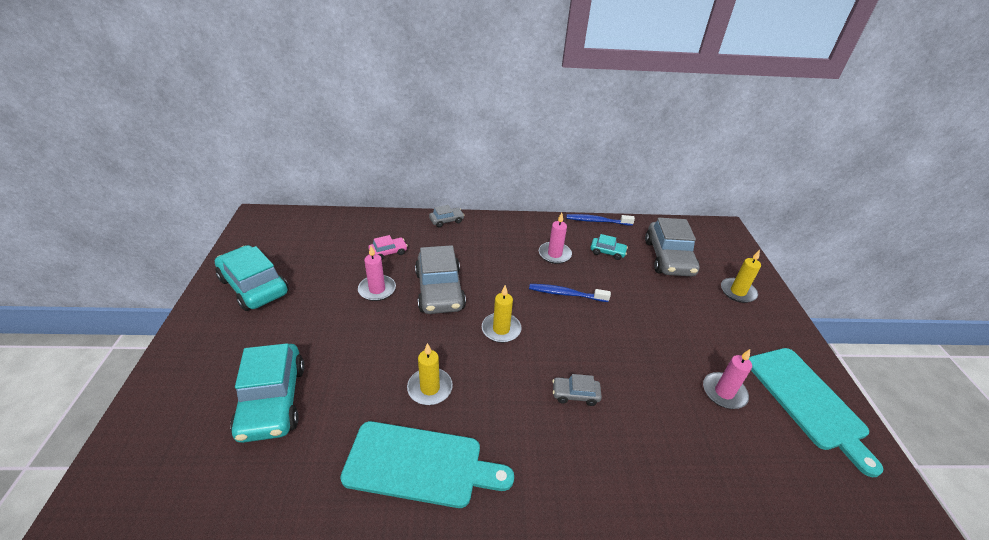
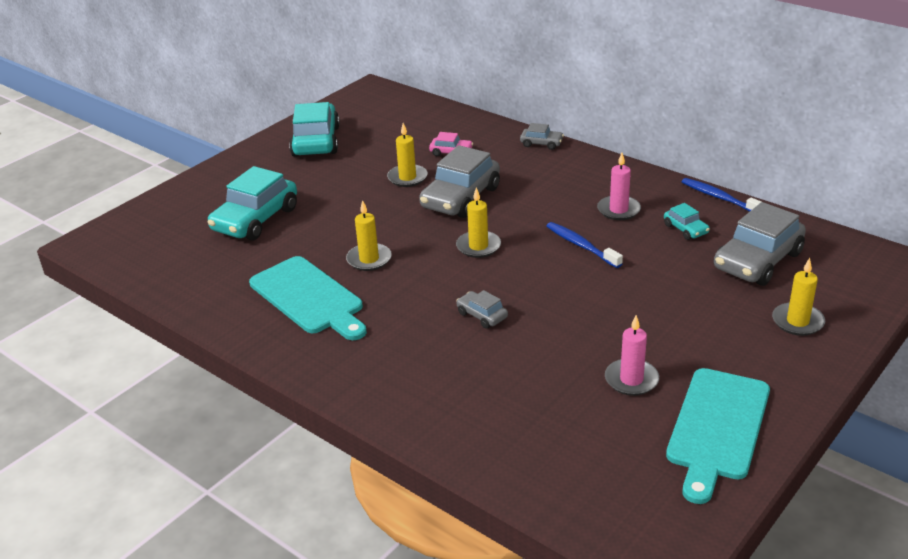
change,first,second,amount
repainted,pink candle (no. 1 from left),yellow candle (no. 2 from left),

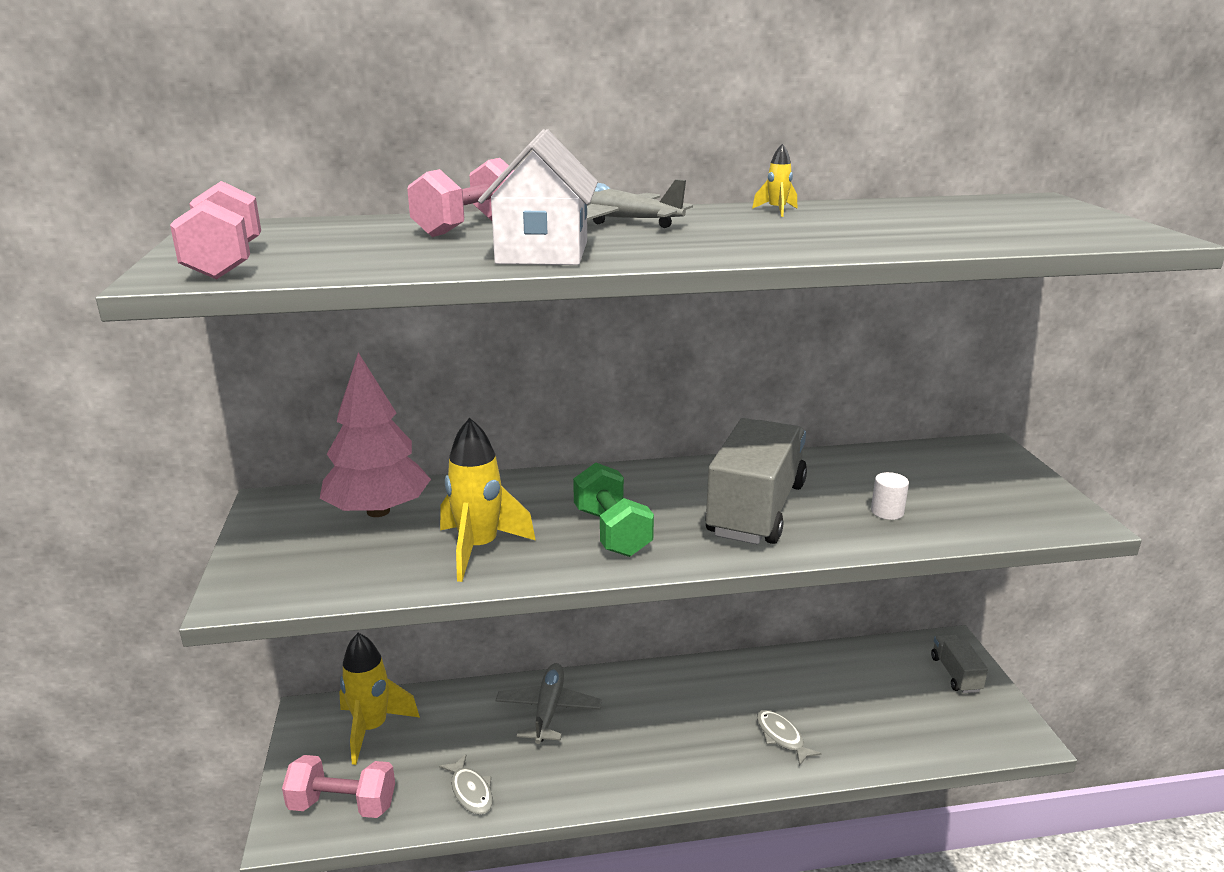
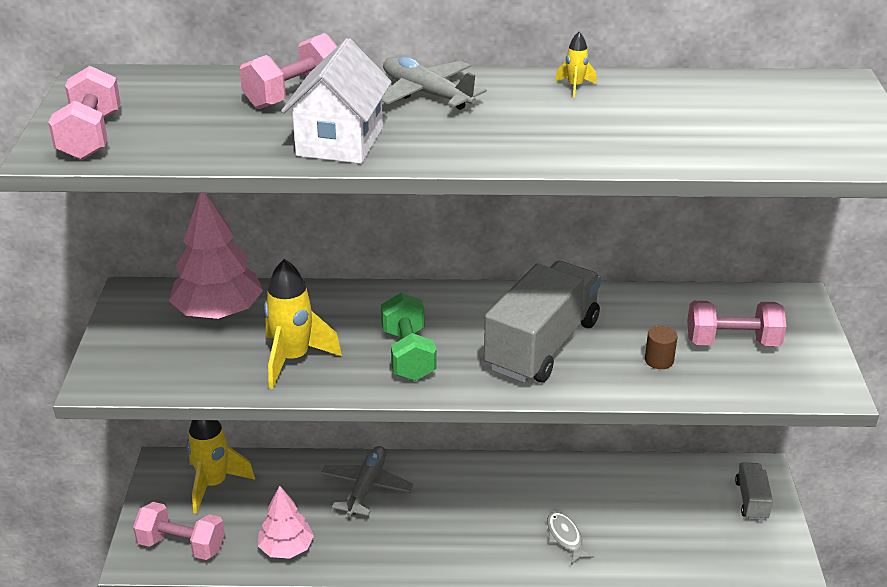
change,first,second,amount
new,,pink dumbbell (no. 4 from left),
swapped,grey fish (no. 1 from left),pink tree (no. 2 from left),
repainted,white cylinder,brown cylinder,

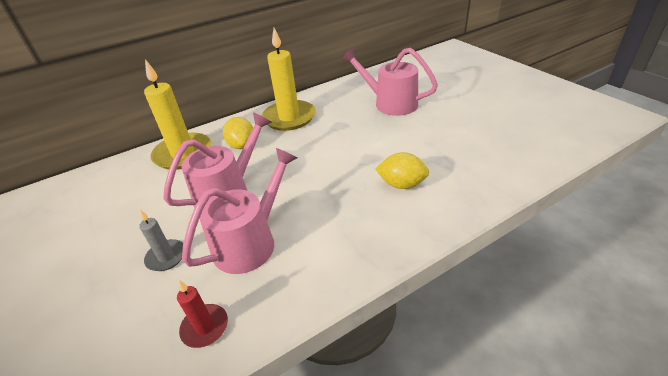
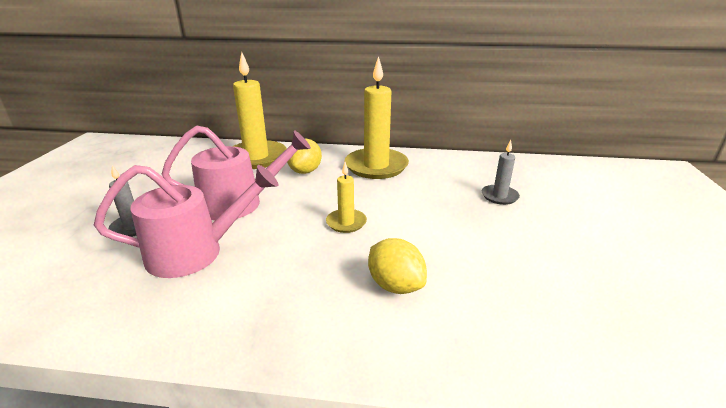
change,first,second,amount
gone,red candle,,
new,,yellow candle (no. 2 from left),
swapped,pink watering can (no. 3 from left),grey candle (no. 2 from left),

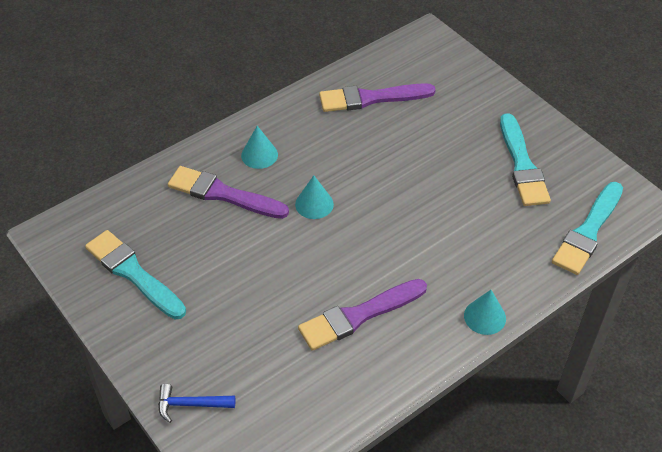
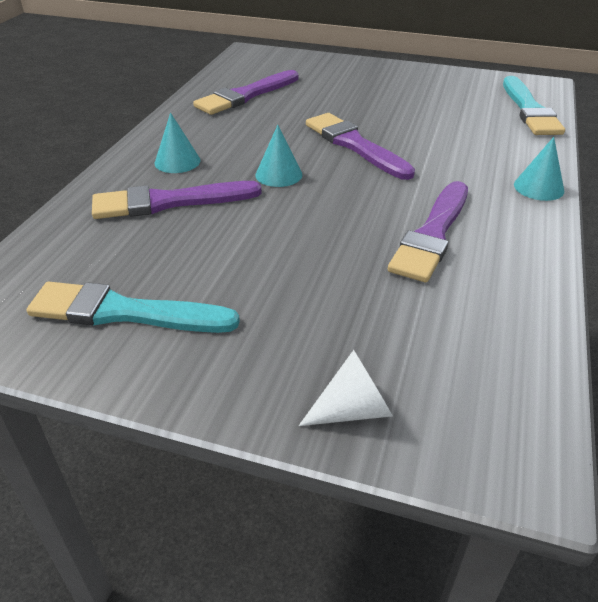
change,first,second,amount
gone,turquoise brush (no. 2 from left),,
new,,purple brush (no. 3 from left),
swapped,blue hammer,white cone,

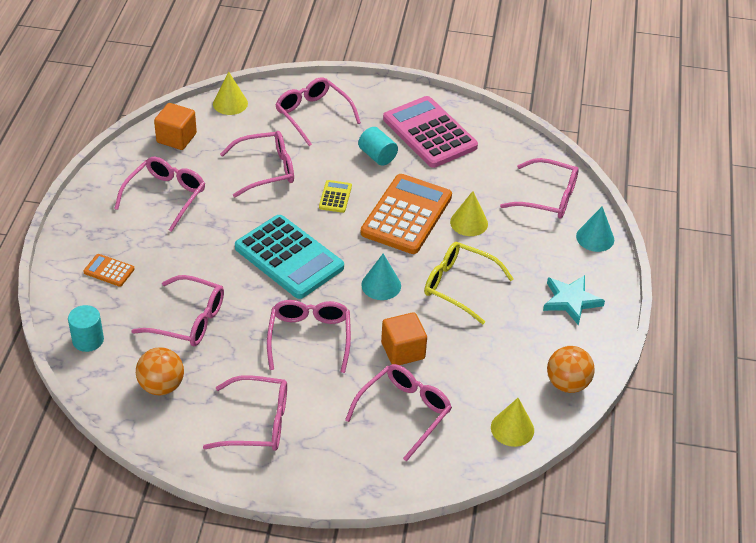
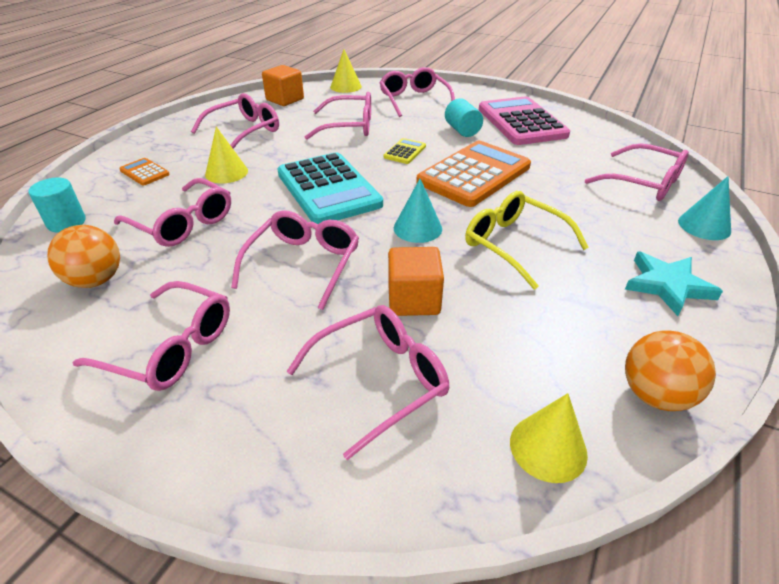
change,first,second,amount
shifted,yellow cone (no. 2 from left in the first image),yellow cone (no. 1 from left),

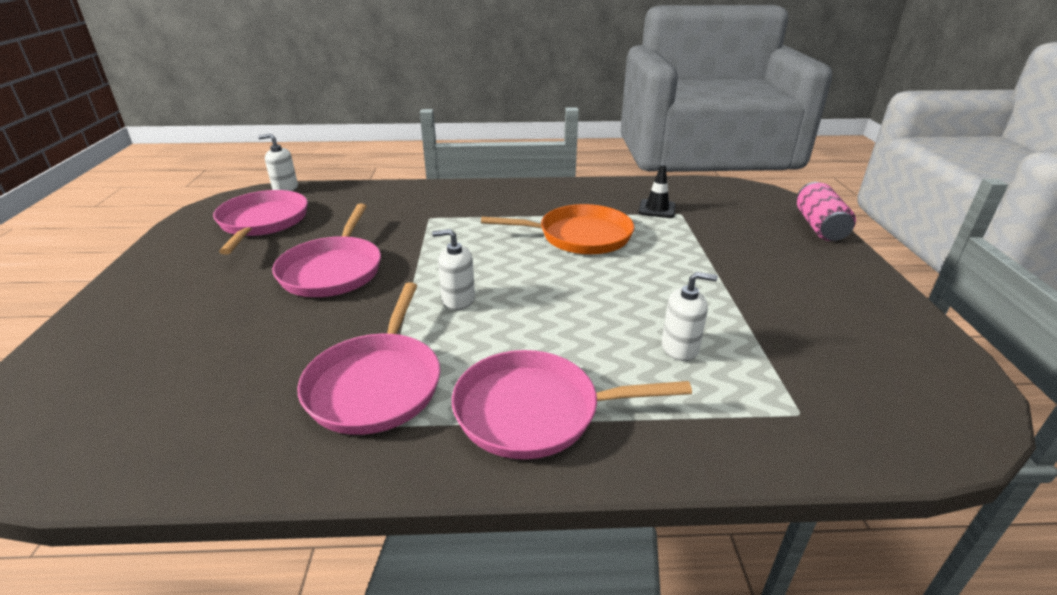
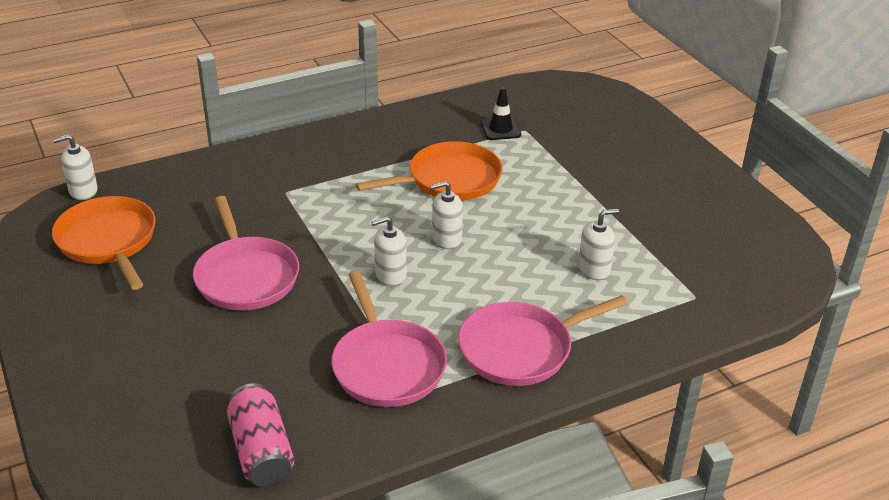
change,first,second,amount
new,,white soap dispenser (no. 3 from left),
shifted,pink can,,
repainted,pink pan (no. 1 from left),orange pan (no. 1 from left),

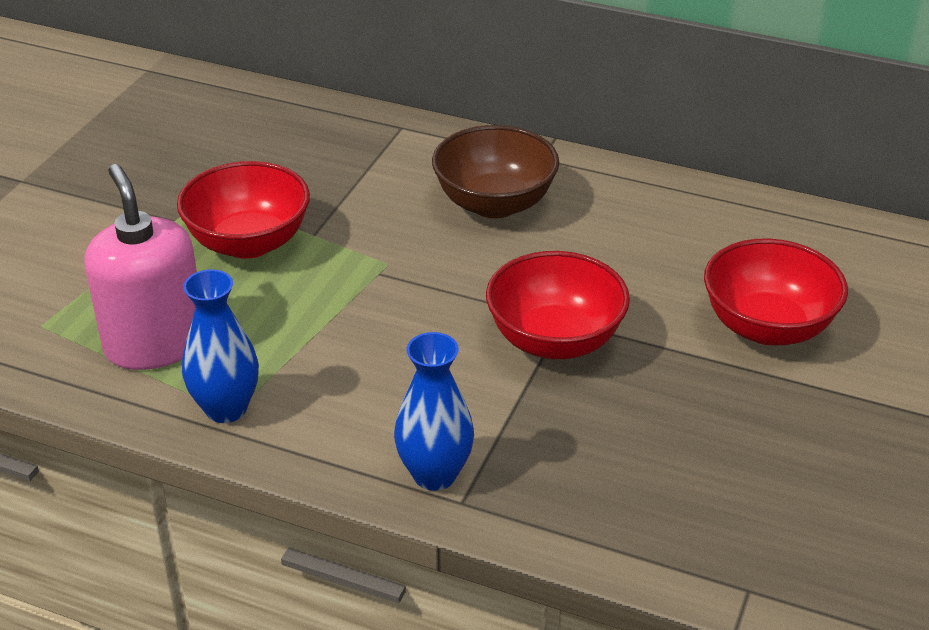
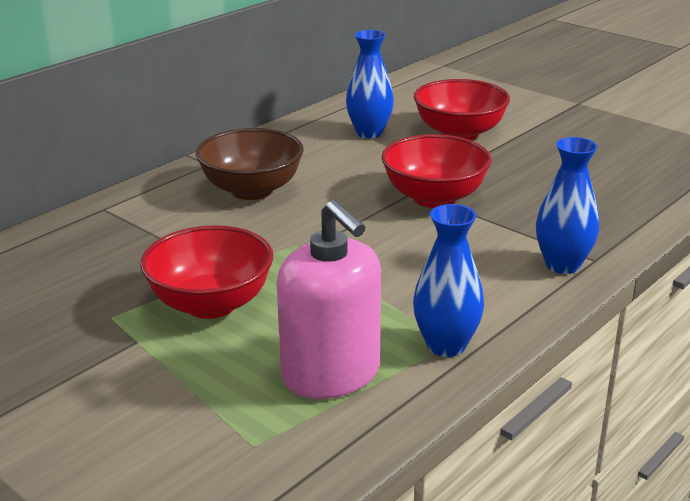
change,first,second,amount
new,,blue vase (no. 1 from left),
rotated,pink soap dispenser,,120 degrees counterclockwise

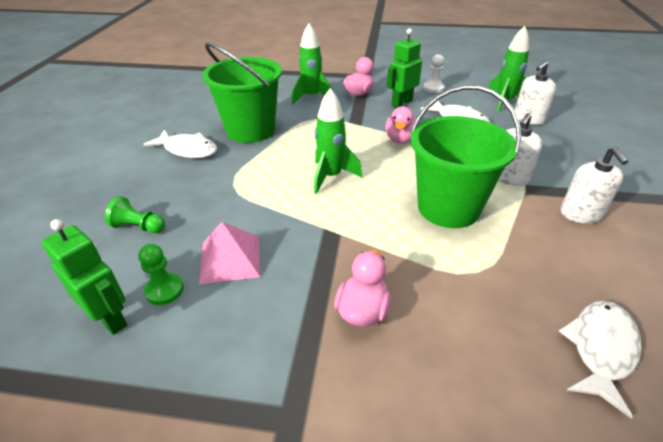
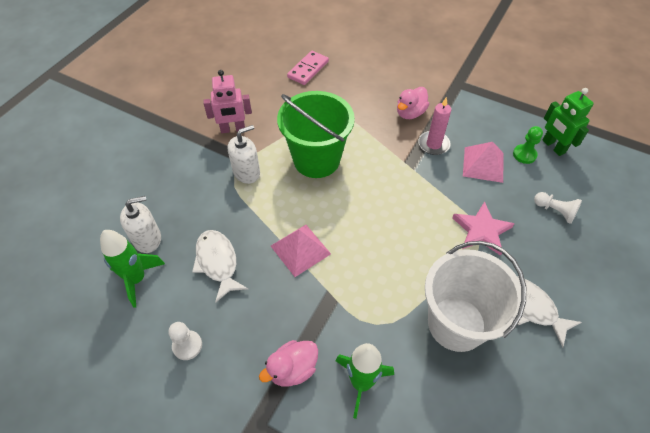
change,first,second,amount
gone,green rocket (no. 2 from left),,
gone,green robot (no. 2 from left),,
new,,pink candle,
new,,pink star,
swapped,pink duck (no. 3 from left),pink pyramid (no. 1 from left),
swapped,white fish (no. 3 from left),pink domino,
swapped,white soap dispenser (no. 3 from left),pink robot,
repainted,green pawn (no. 1 from left),white pawn (no. 2 from left),
repainted,green bucket (no. 1 from left),white bucket,

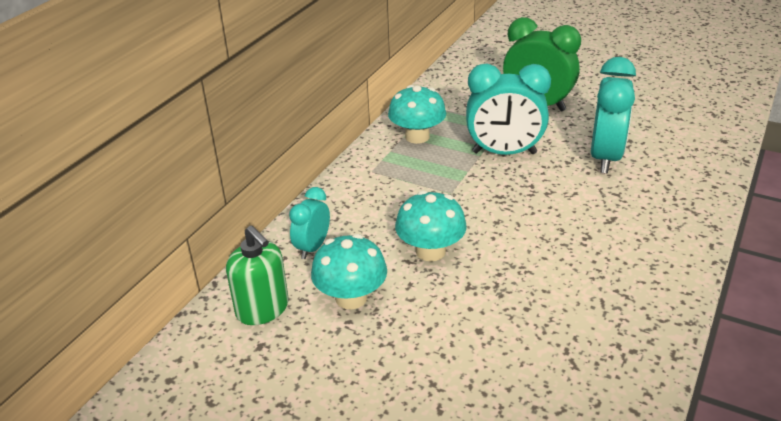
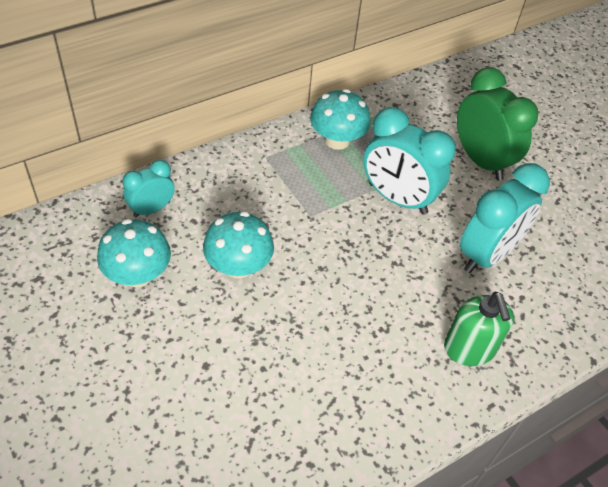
change,first,second,amount
shifted,green soap dispenser,,

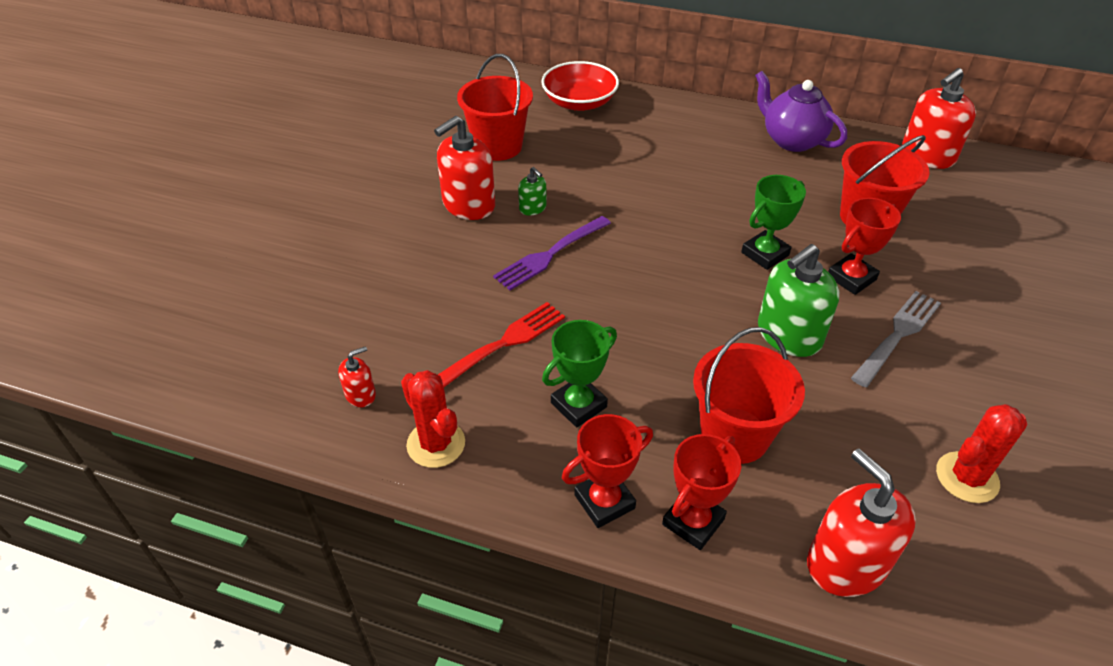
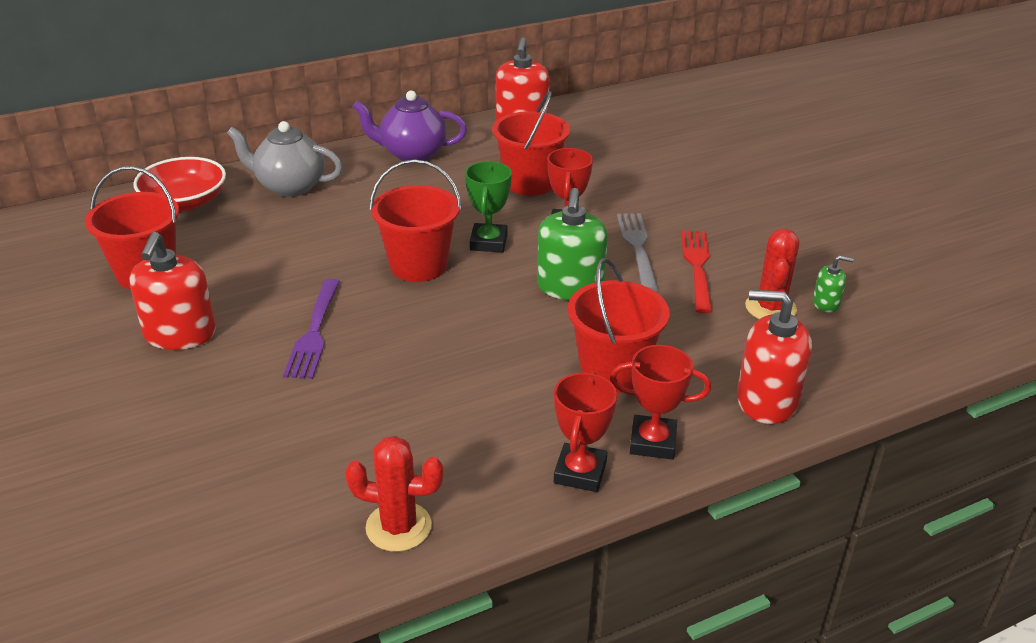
change,first,second,amount
gone,red soap dispenser (no. 1 from left),,
gone,green trophy (no. 1 from left),,
new,,grey teapot,
new,,red bucket (no. 2 from left),
shifted,red fork,,
shifted,green soap dispenser (no. 1 from left in the first image),green soap dispenser (no. 2 from left),
rotated,red trophy (no. 2 from left in the first image),red trophy (no. 3 from left),75 degrees counterclockwise

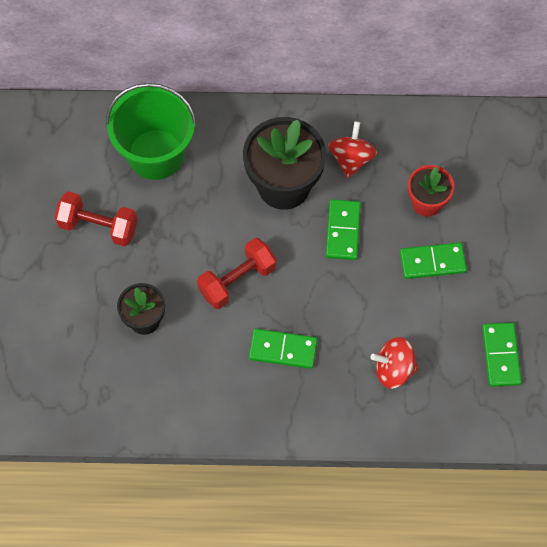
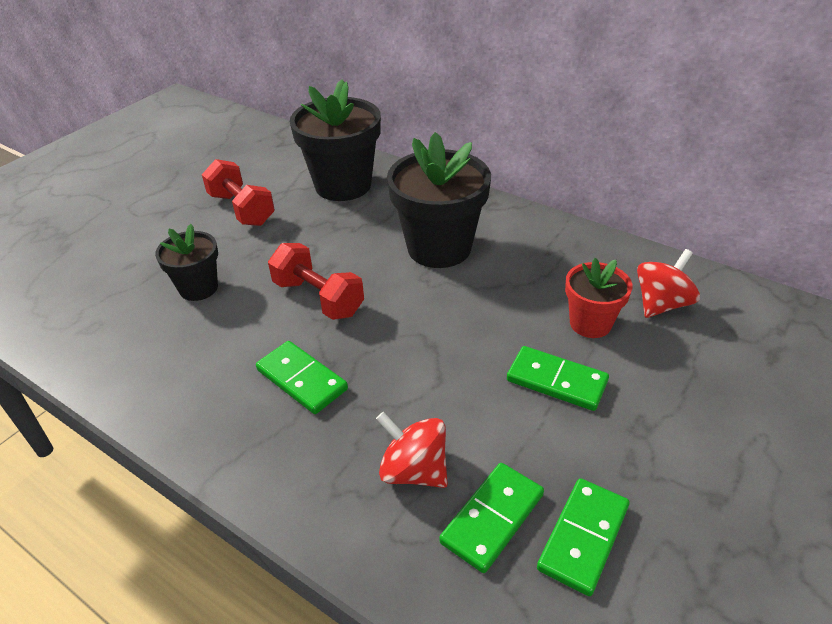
change,first,second,amount
shifted,green domino (no. 2 from left),,
shifted,red spinning top (no. 1 from left in the first image),red spinning top (no. 2 from left),
swapped,green bucket,black flower pot (no. 2 from left),
rotated,red dumbbell (no. 2 from left),,45 degrees clockwise

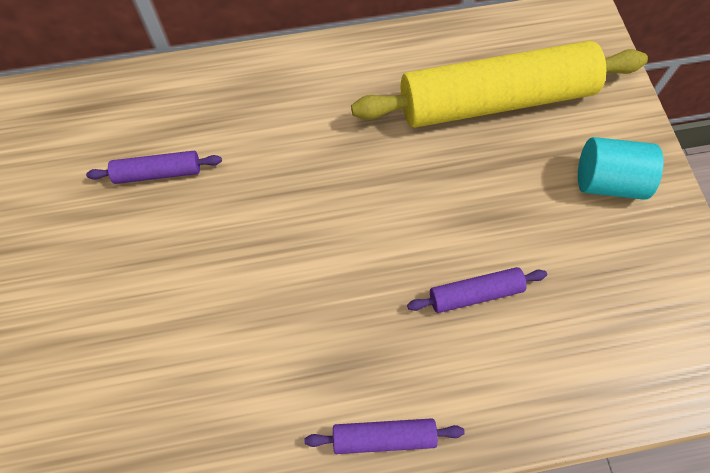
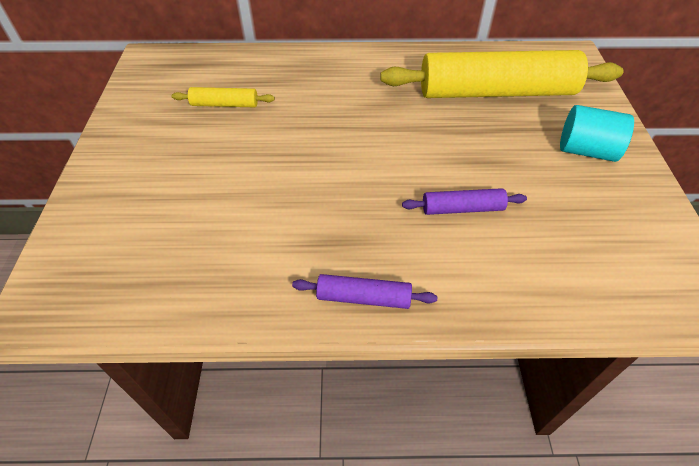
change,first,second,amount
repainted,purple rolling pin (no. 1 from left),yellow rolling pin (no. 1 from left),

